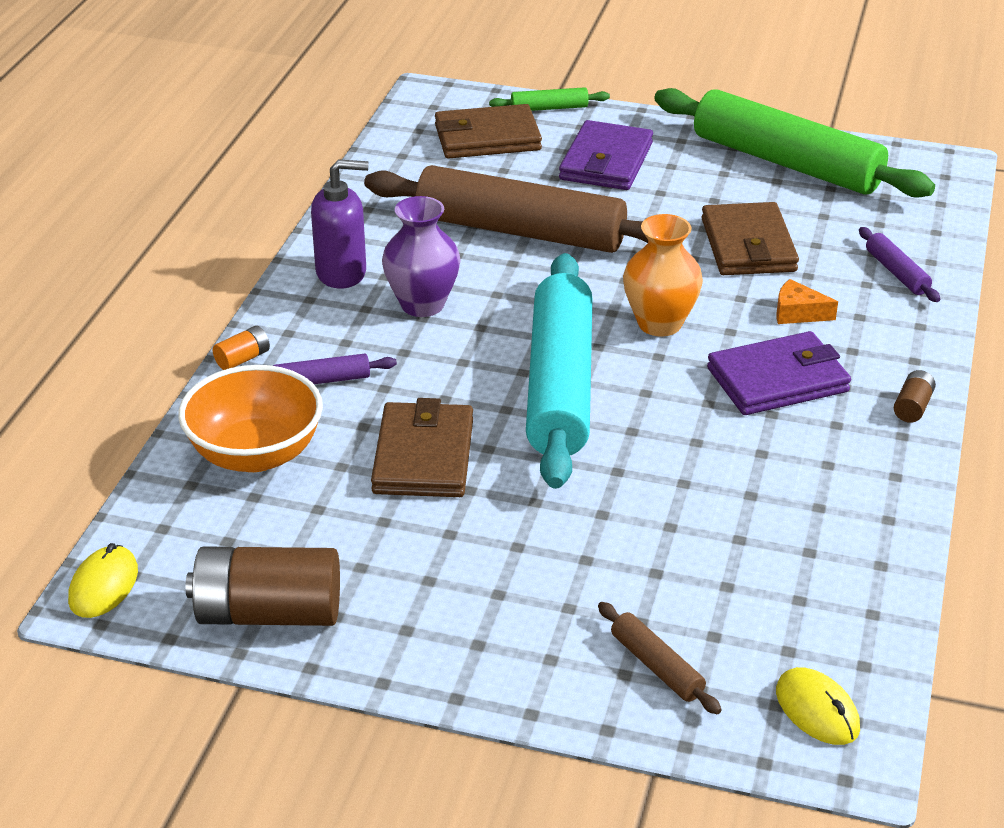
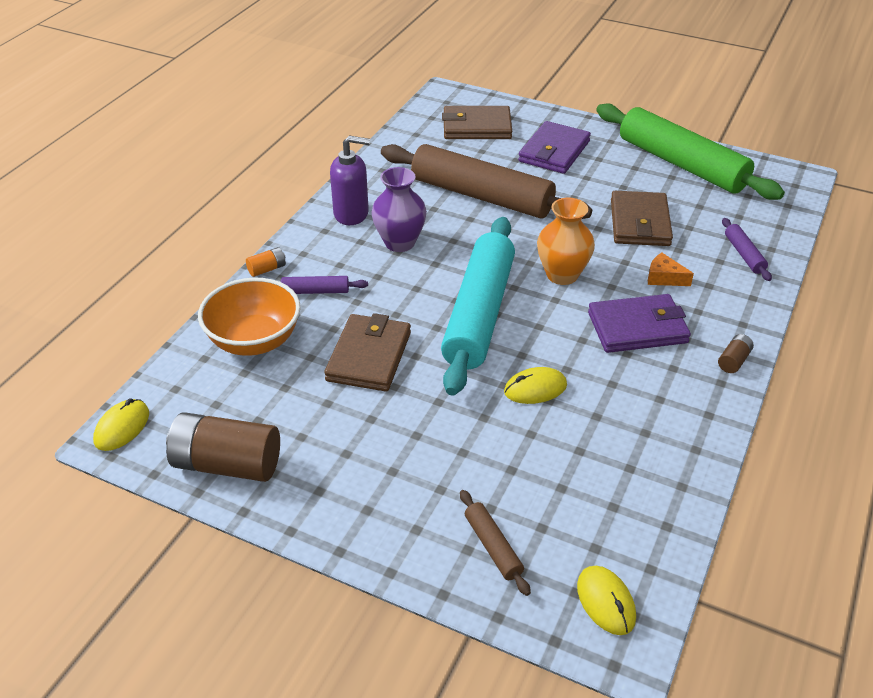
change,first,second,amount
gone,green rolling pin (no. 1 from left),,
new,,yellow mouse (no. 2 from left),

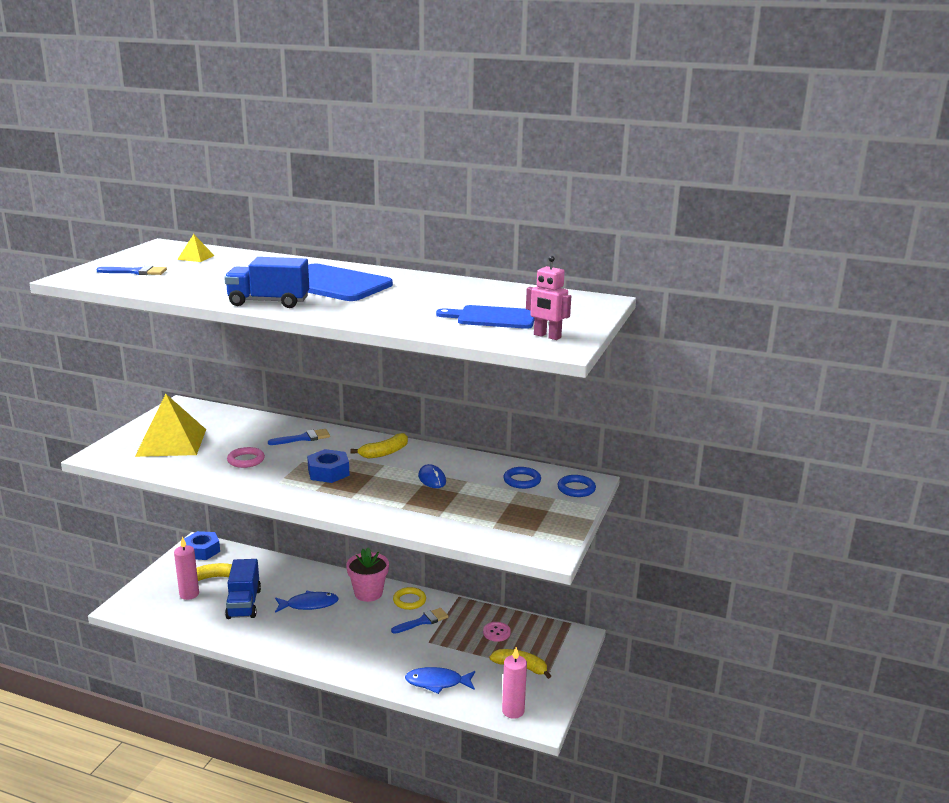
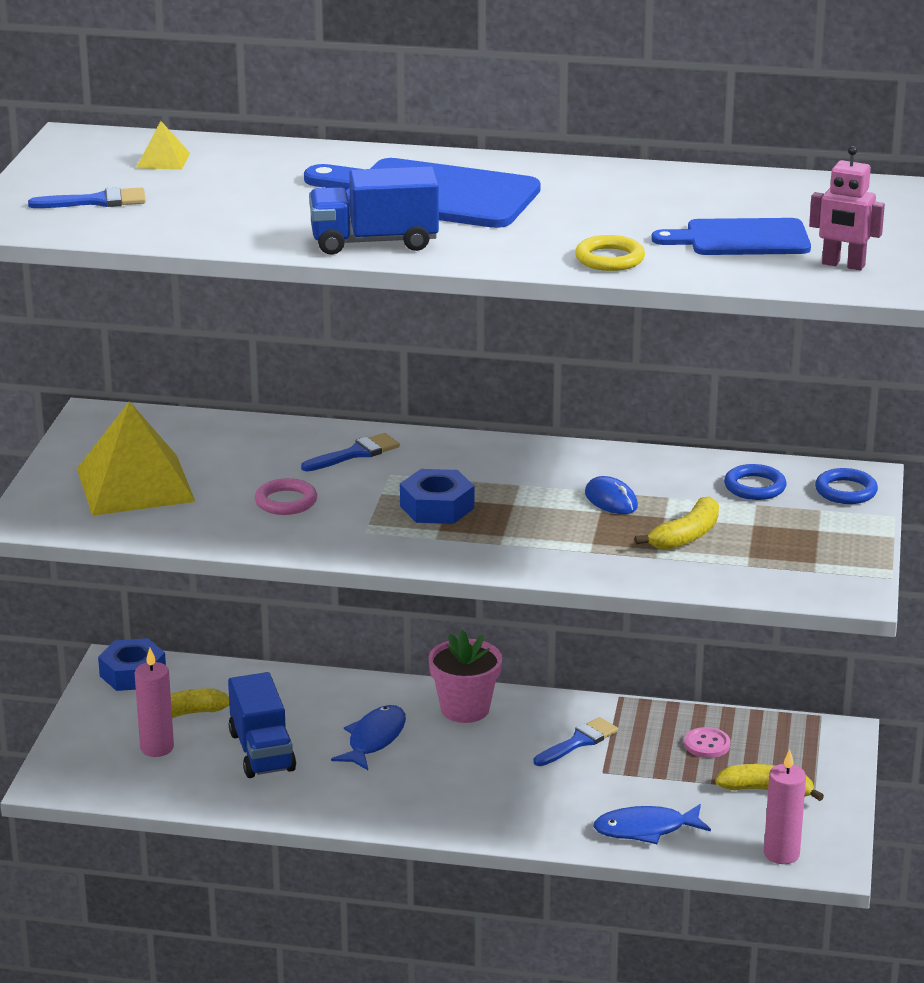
change,first,second,amount
shifted,yellow banana (no. 2 from left),,
shifted,yellow ring,,
rotated,blue fish (no. 1 from left),,45 degrees counterclockwise

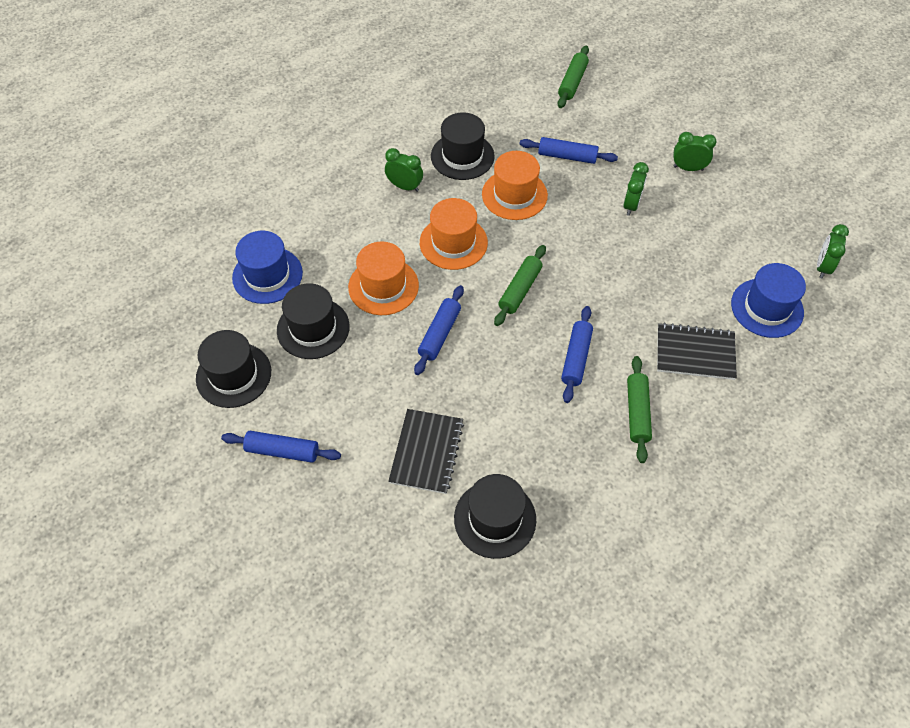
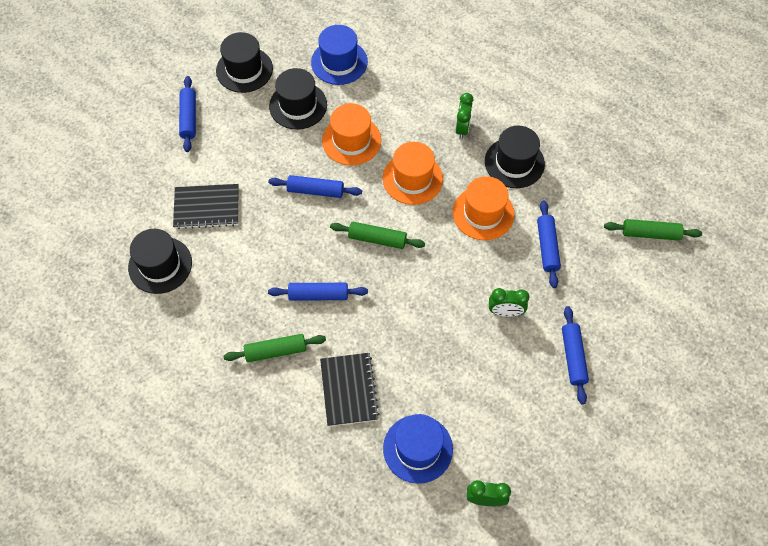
change,first,second,amount
swapped,green clock (no. 3 from left),blue rolling pin (no. 5 from left),

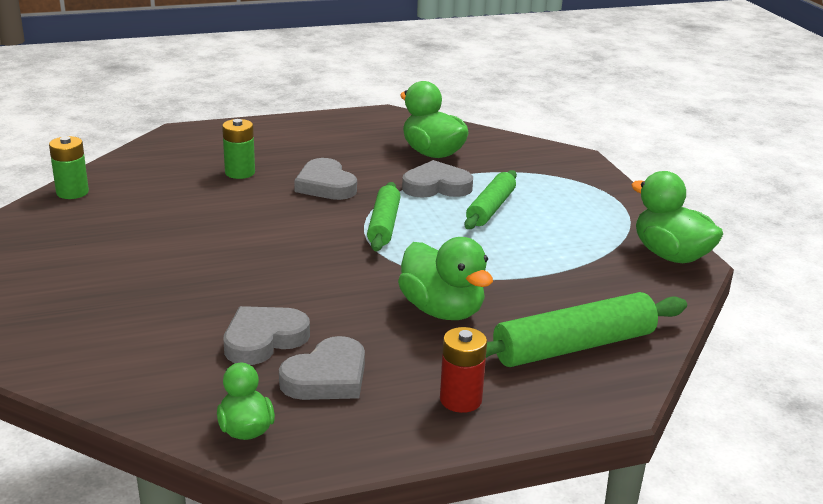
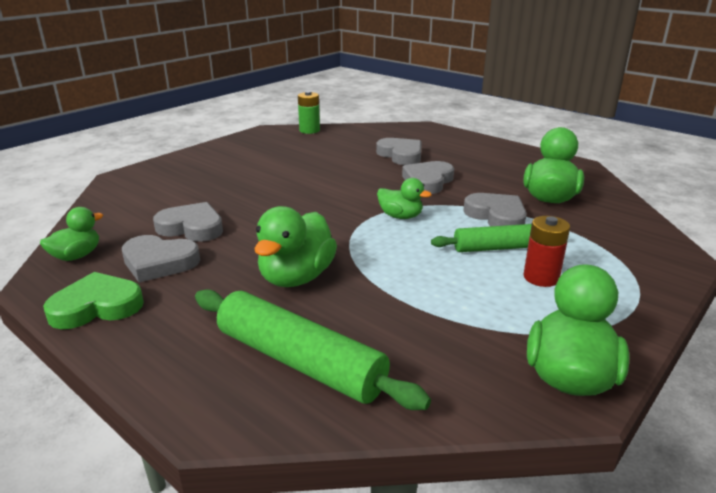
change,first,second,amount
new,,green heart,
shifted,red battery,,
swapped,green battery (no. 2 from left),grey heart (no. 3 from left),
swapped,green rolling pin (no. 1 from left),green duck (no. 3 from left),

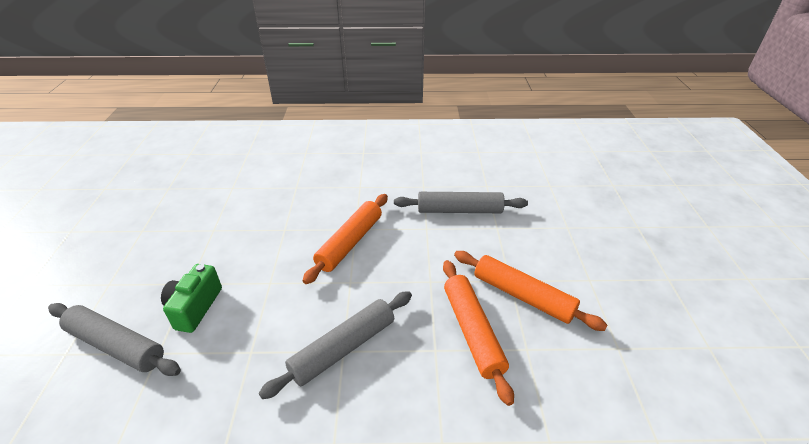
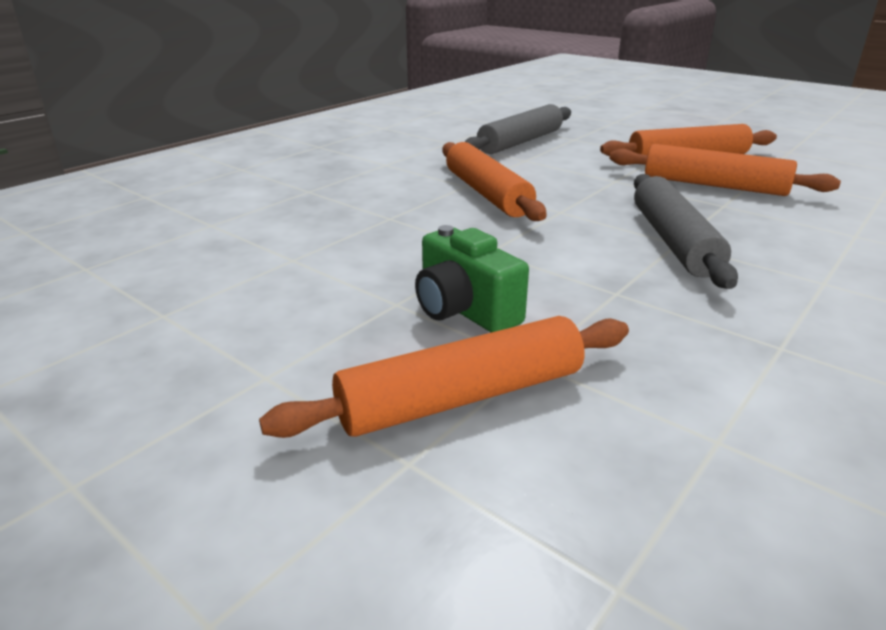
change,first,second,amount
repainted,grey rolling pin (no. 1 from left),orange rolling pin (no. 1 from left),

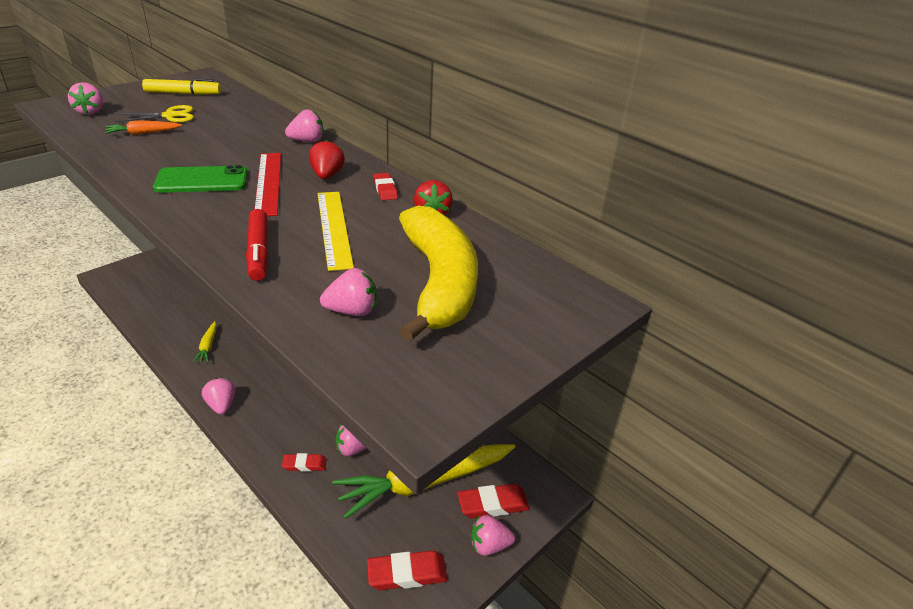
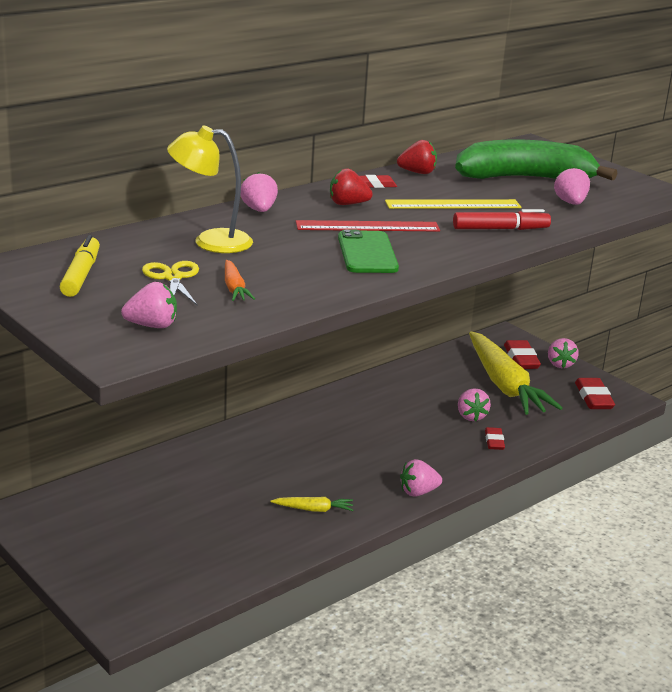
change,first,second,amount
new,,yellow lamp,
repainted,yellow banana,green banana,

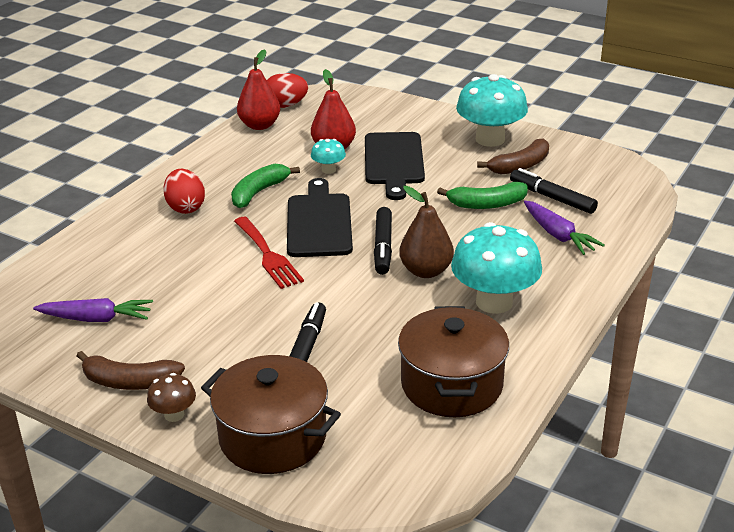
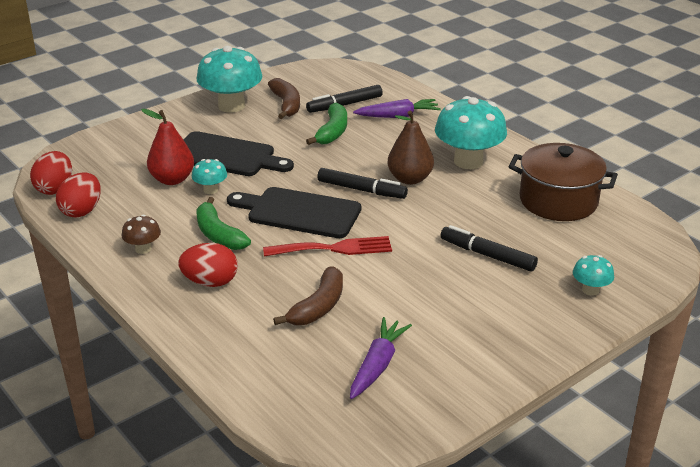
change,first,second,amount
shifted,brown banana (no. 1 from left in the first image),brown banana (no. 2 from left),
shifted,brown mushroom,,
swapped,brown pot (no. 1 from left),turquoise mushroom (no. 4 from left),
swapped,red pear (no. 1 from left),red egg (no. 2 from left),

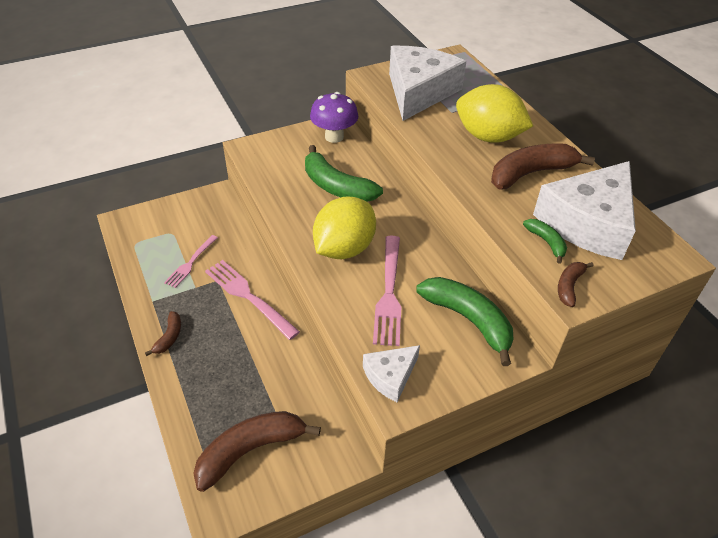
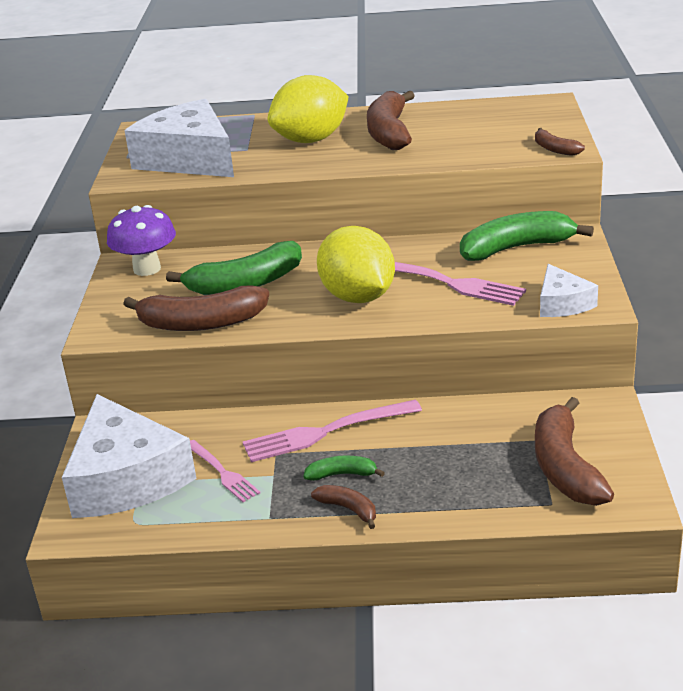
change,first,second,amount
new,,brown banana (no. 1 from left),
shifted,green banana (no. 3 from left in the first image),green banana (no. 2 from left),
shifted,white cheese (no. 3 from left in the first image),white cheese (no. 1 from left),

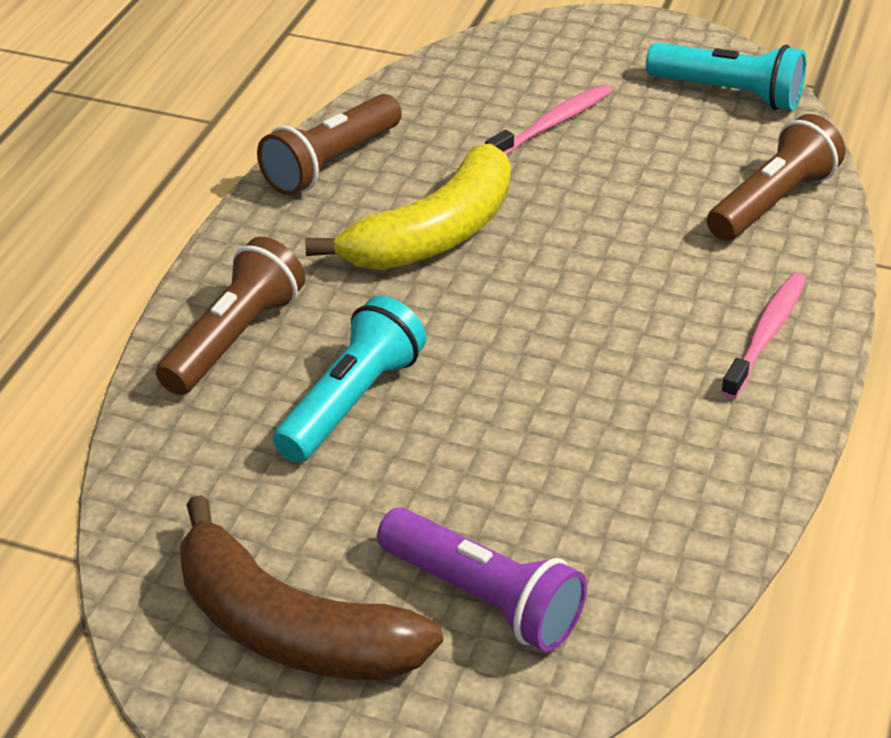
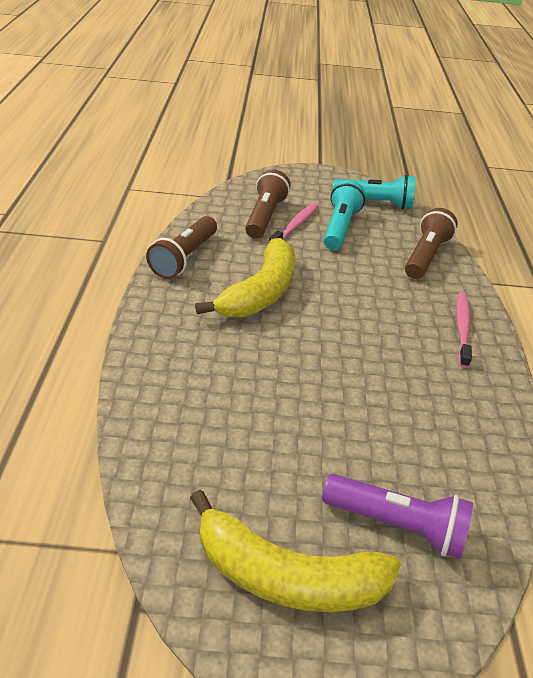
change,first,second,amount
shifted,brown flashlight (no. 1 from left in the first image),brown flashlight (no. 2 from left),
shifted,turquoise flashlight (no. 1 from left),,
repainted,brown banana,yellow banana (no. 2 from left),

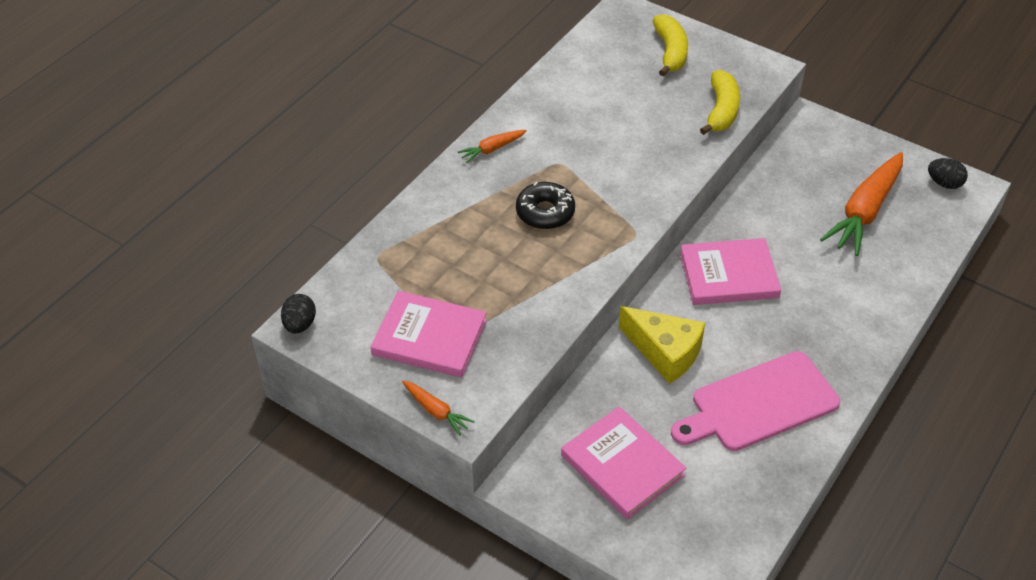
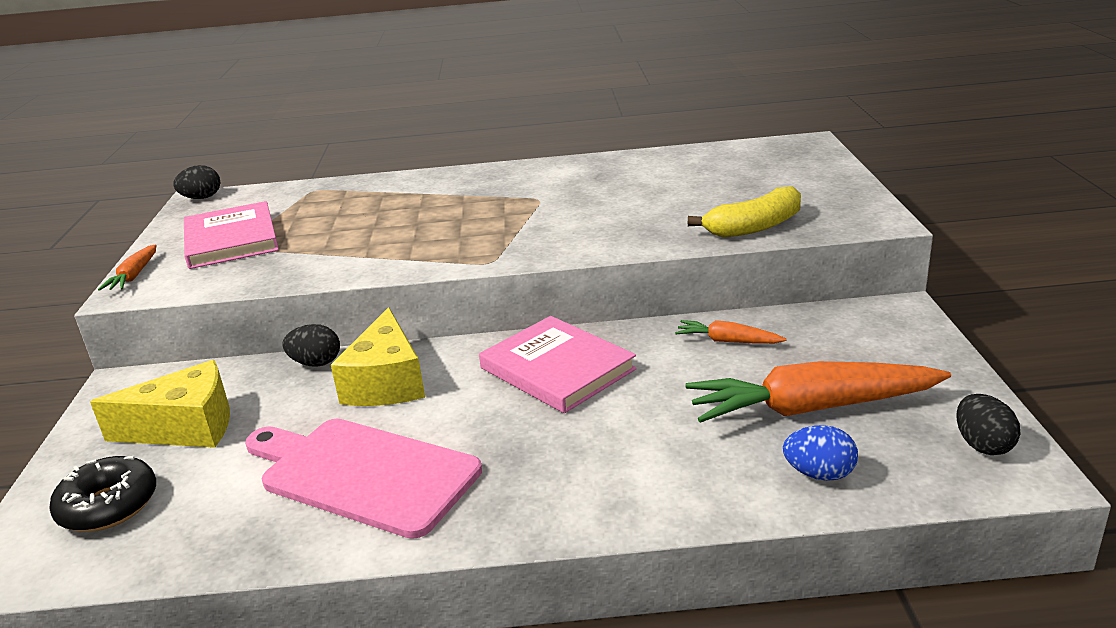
change,first,second,amount
gone,yellow banana (no. 1 from left),,
new,,black egg (no. 2 from left),
new,,blue egg,
shifted,orange carrot (no. 2 from left),,
shifted,black donut,,
swapped,pink book (no. 2 from left),yellow cheese (no. 1 from left),

